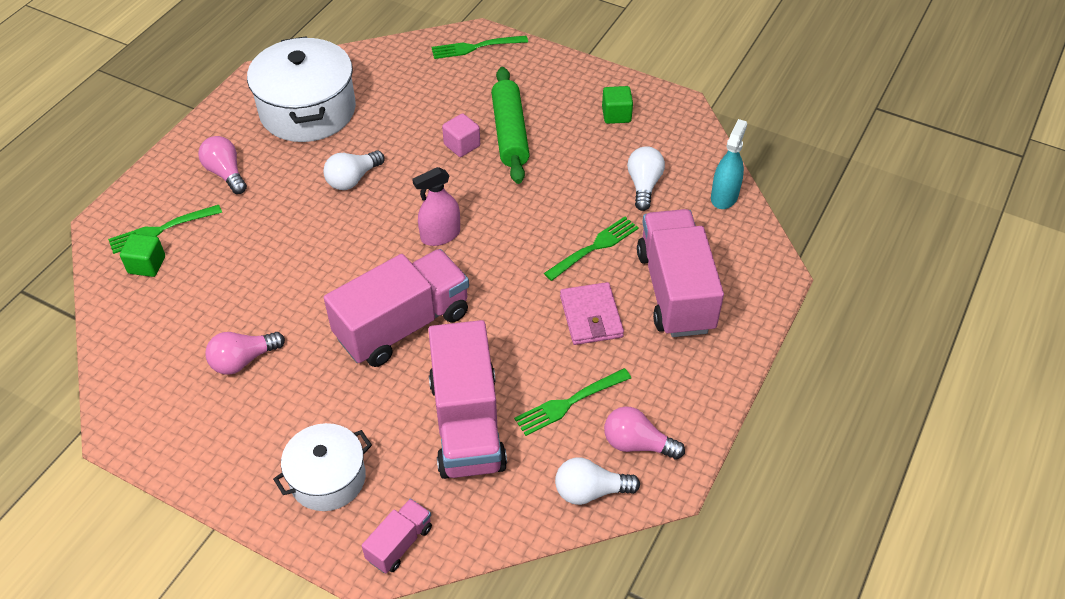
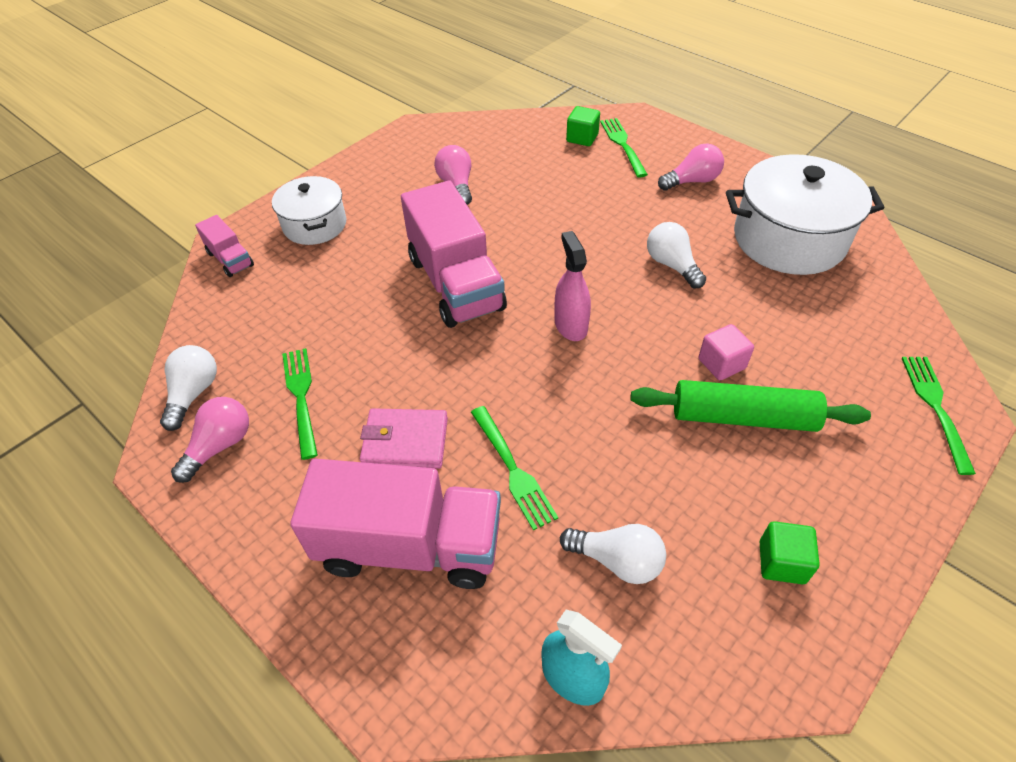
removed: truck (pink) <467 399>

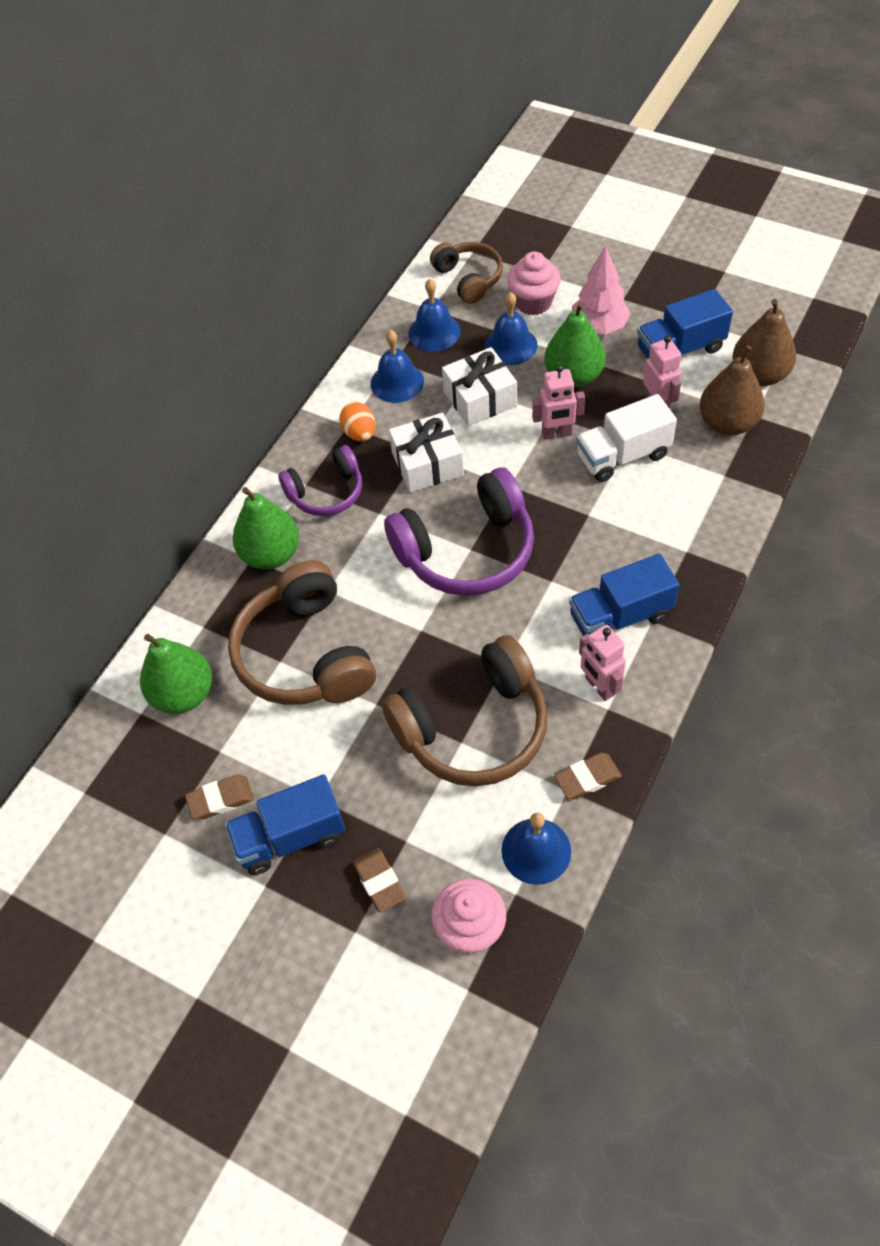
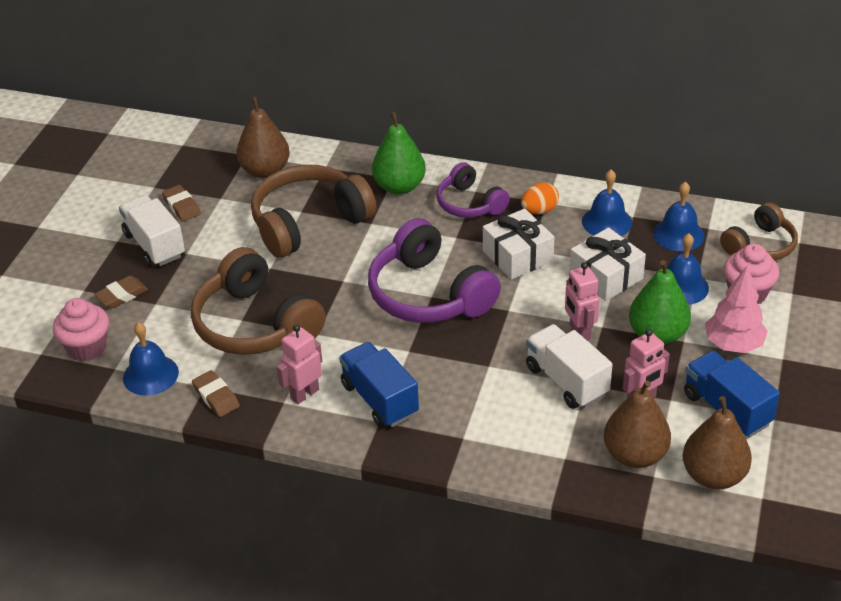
recoloured: truck (blue) <285 825> to truck (white) <152 231>; pear (green) <176 674> to pear (brown) <263 137>

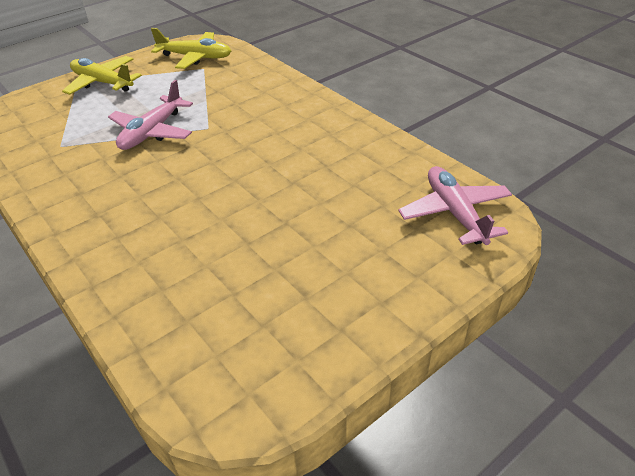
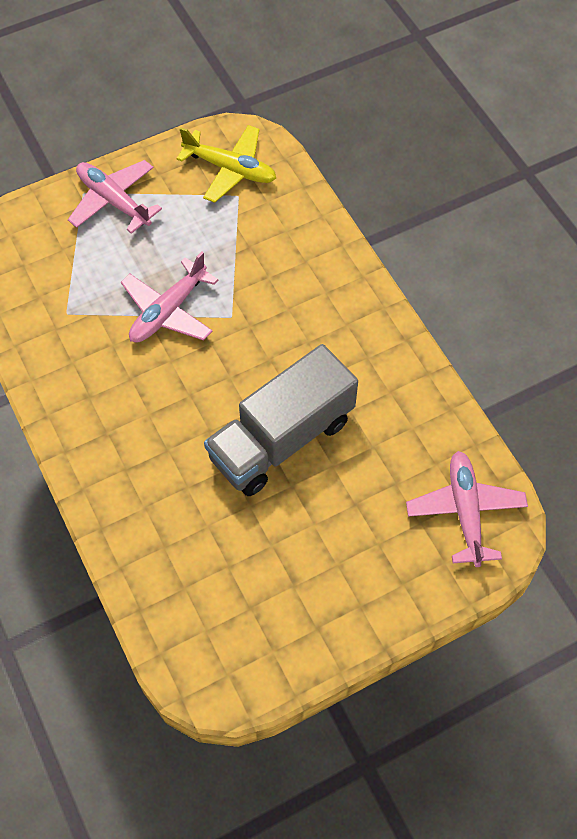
added: truck (grey) <281 420>
recoloured: plane (yellow) <102 75> to plane (pink) <115 197>

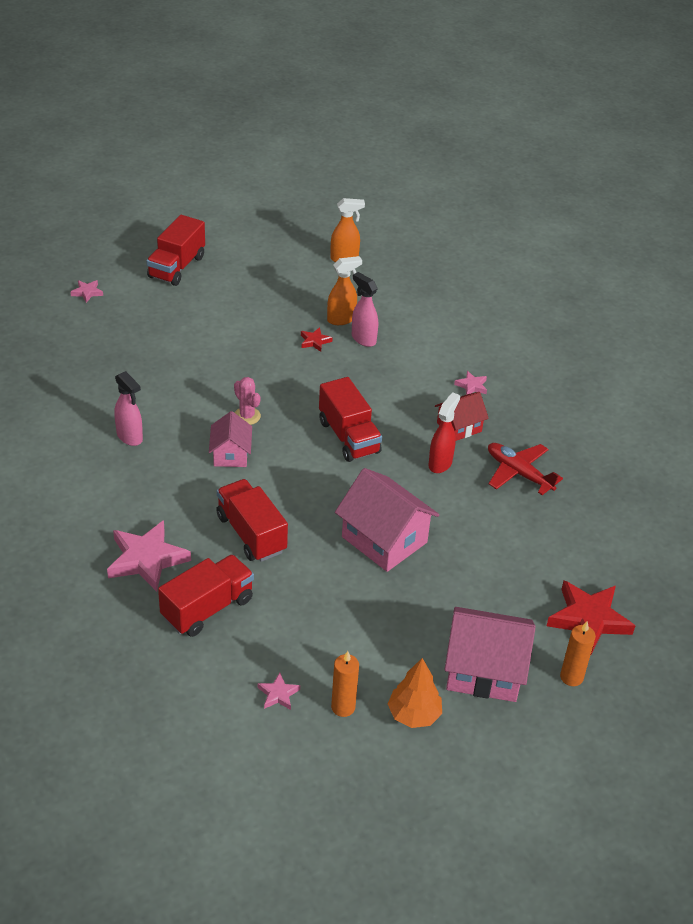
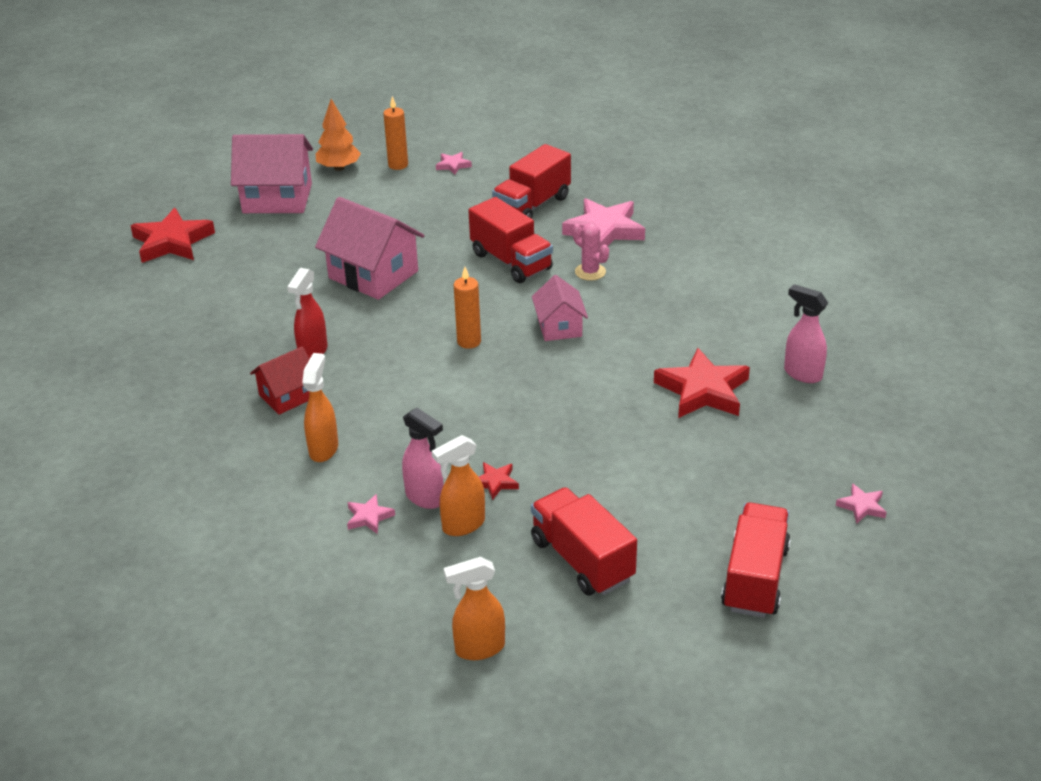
removed: plane (red) <525 469>
added: spray bottle (orange) <320 407>; star (red) <702 383>
moved: star (pink) <470 383> to <371 514>; candle (orange) <578 653> to <467 308>; truck (red) <350 419> to <584 541>; cactus (pink) <247 401> to <591 252>; spray bottle (pink) <128 408> to <806 333>

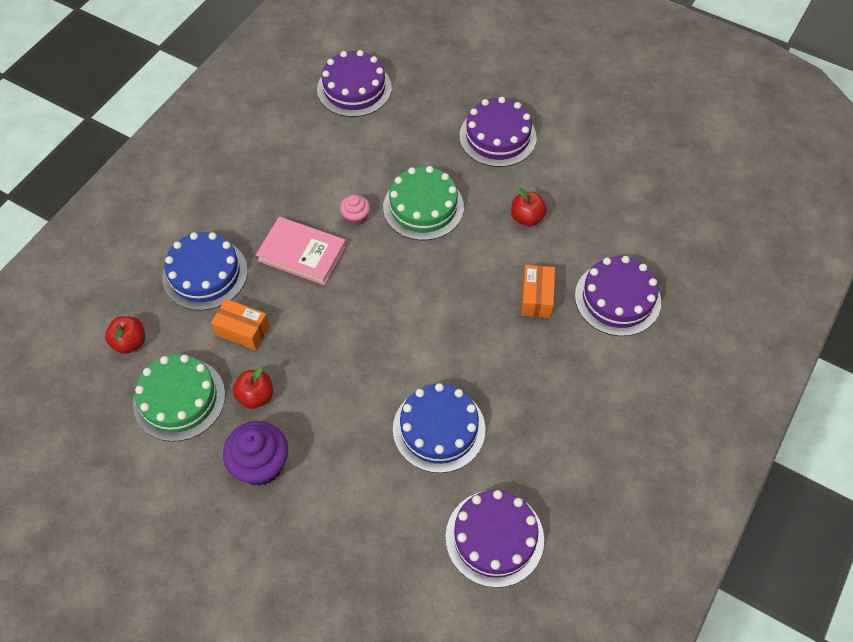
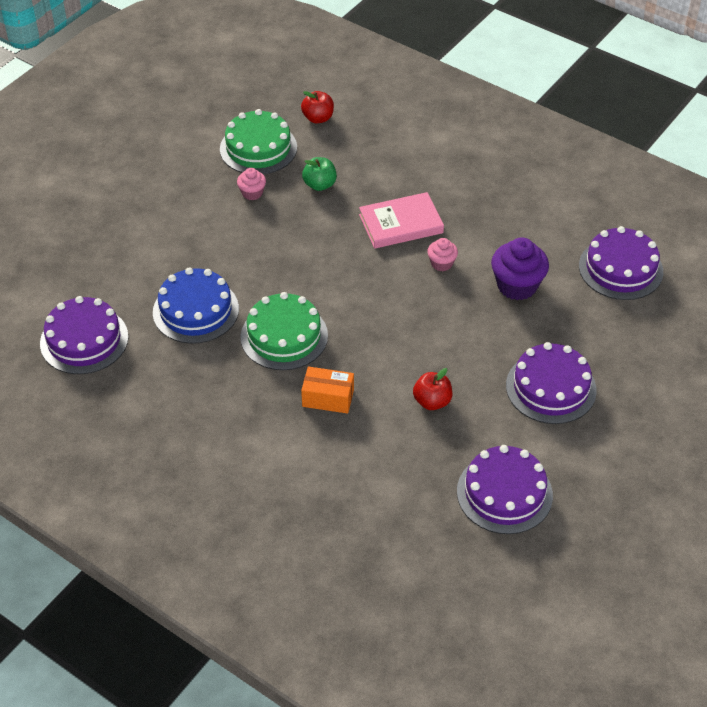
removed: cake (blue) <205 271>
moved: cake (green) <423 203> to <284 331>; cake (purple) <618 296> to <505 489>; cupcake (purple) <255 453> to <520 269>
replaced: apple (red) <253 387> to cupcake (pink) <251 184>; box (orange) <240 324> to apple (green) <319 174>
turned: book (pink) <301 251> = <401 220> 45 degrees clockwise

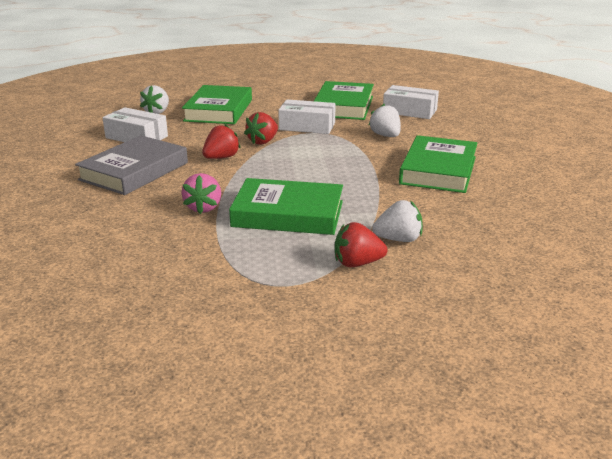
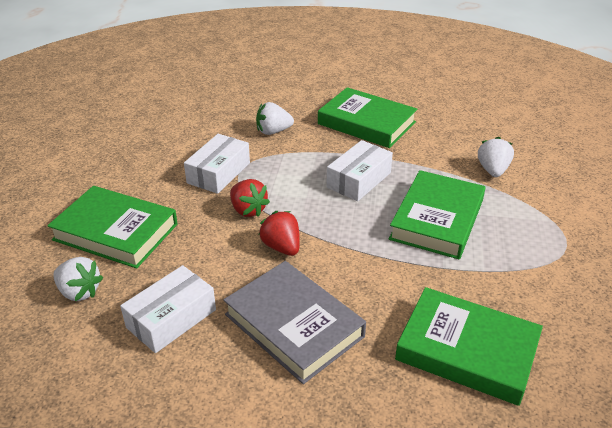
removed: strawberry (pink) <201 193>; strawberry (red) <361 244>
moved: box (white) <411 102> to <359 170>; book (green) <344 100> to <469 346>

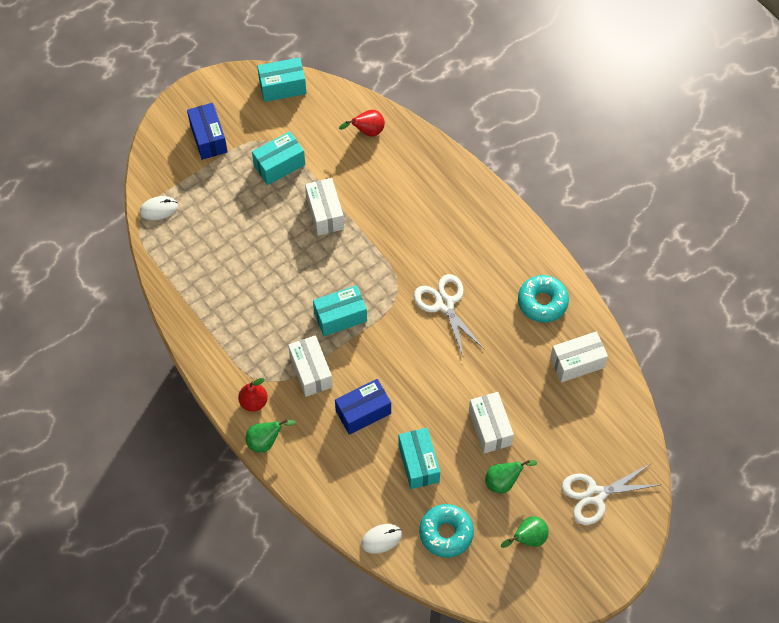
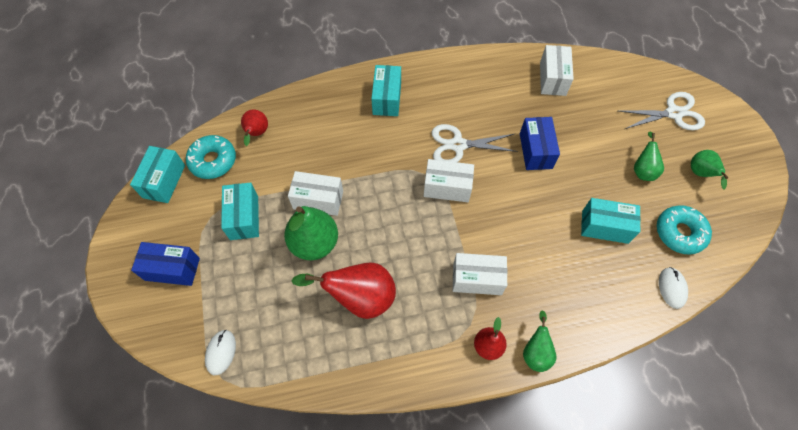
added: pear (green) <311 233>; pear (red) <343 291>
moved: donut (turquoise) <543 299> to <211 157>; box (turquoise) <340 310> to <386 90>; box (white) <491 422> to <449 180>; box (blue) <363 407> to <540 143>
turned: scissors (white) <610 494> = <662 111> 105 degrees counterclockwise

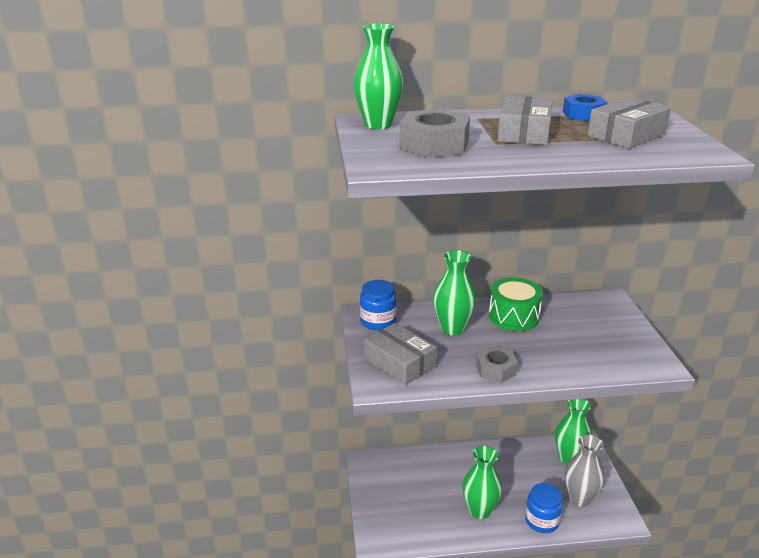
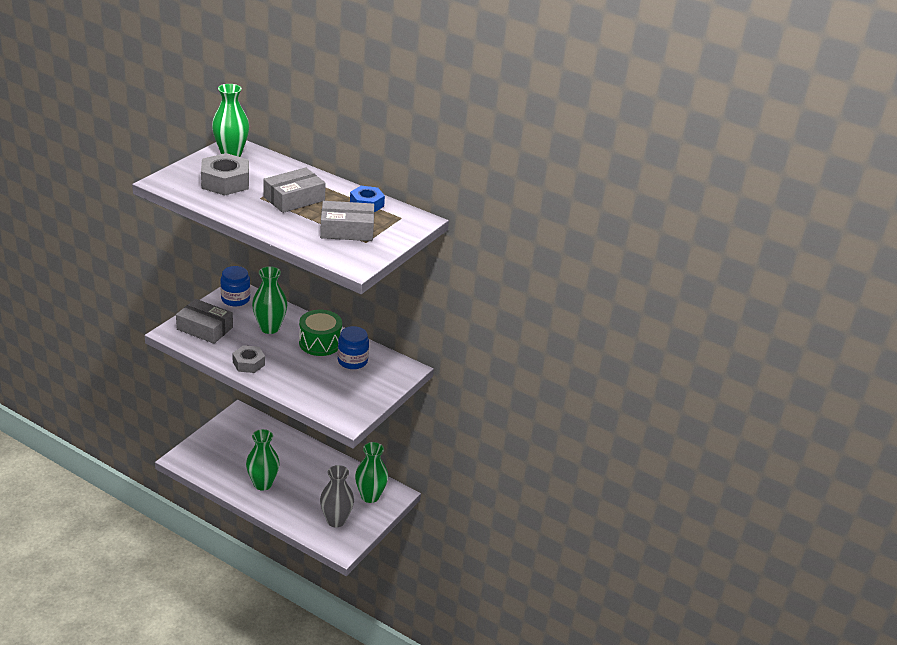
moved: jar (blue) <544 508> to <353 347>
turned: box (grey) <400 354> = <204 321> 60 degrees counterclockwise

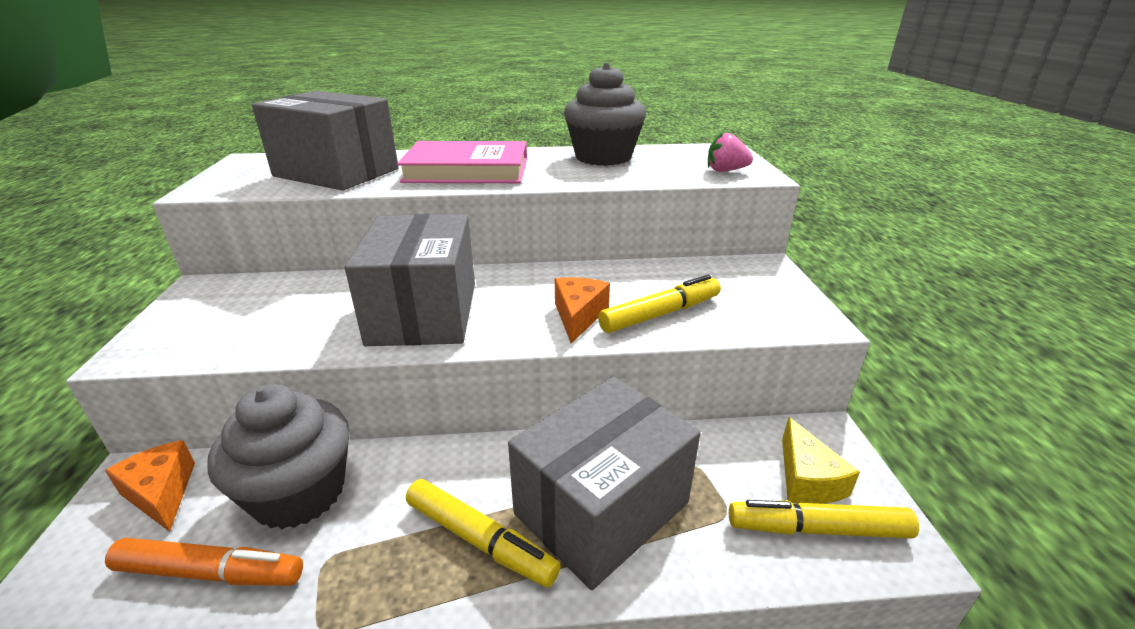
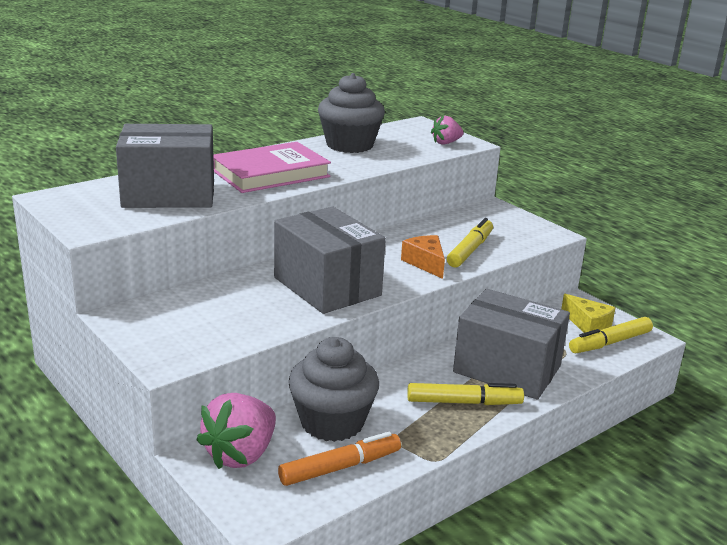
replaced: cheese (orange) <150 486> to strawberry (pink) <236 431>
turned: box (grey) <604 483> = <511 344> 75 degrees counterclockwise

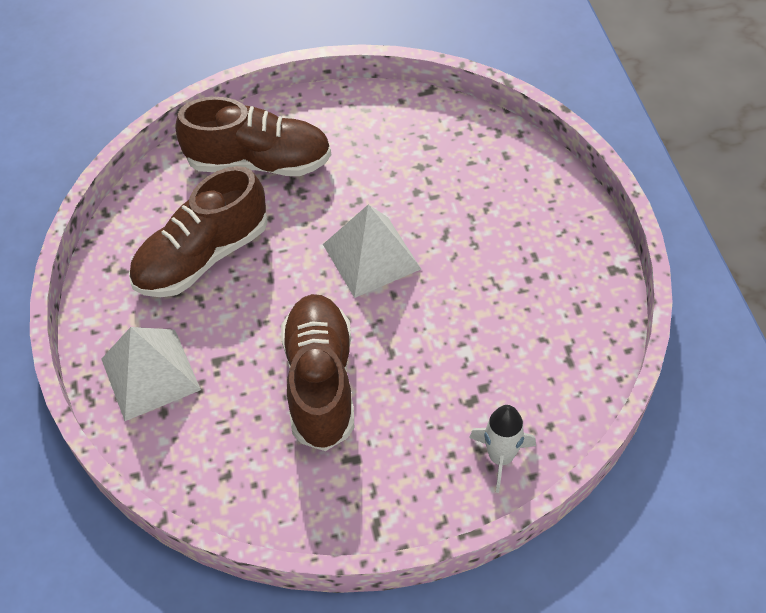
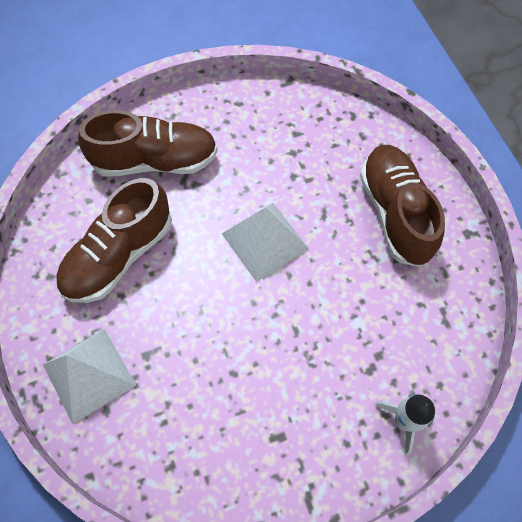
moved: shoe (brown) <317 372> to <402 206>

